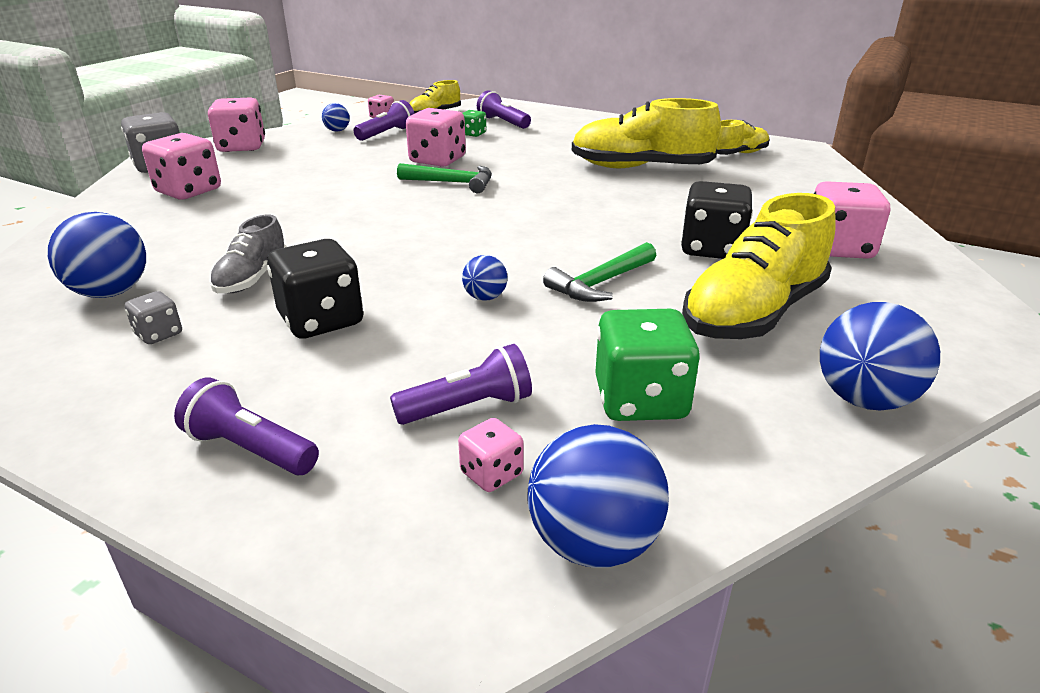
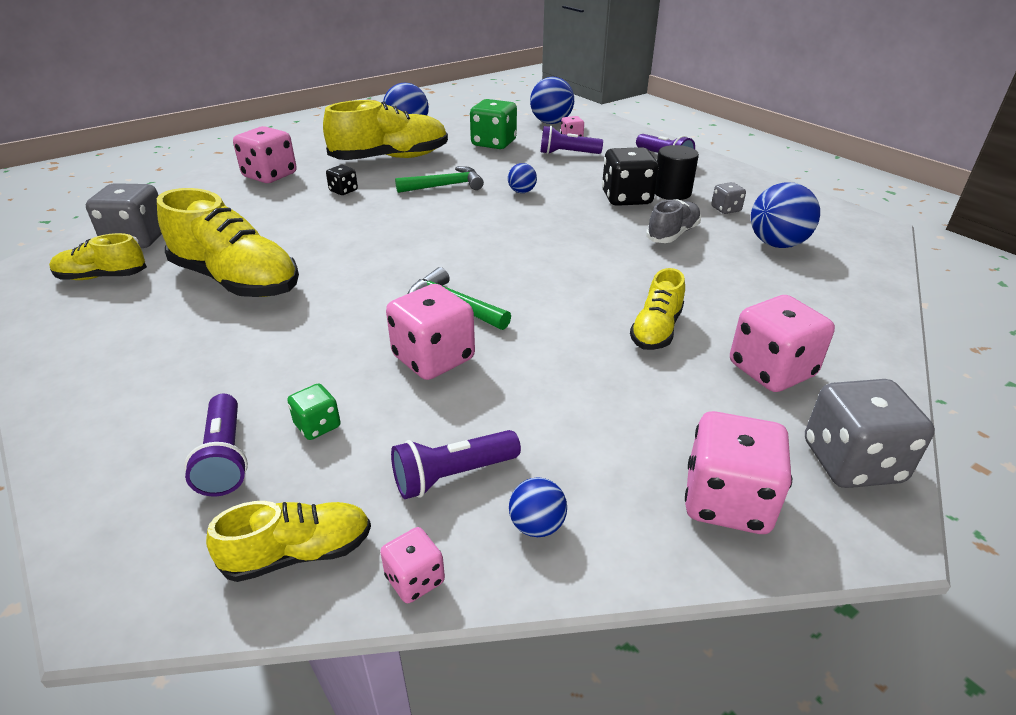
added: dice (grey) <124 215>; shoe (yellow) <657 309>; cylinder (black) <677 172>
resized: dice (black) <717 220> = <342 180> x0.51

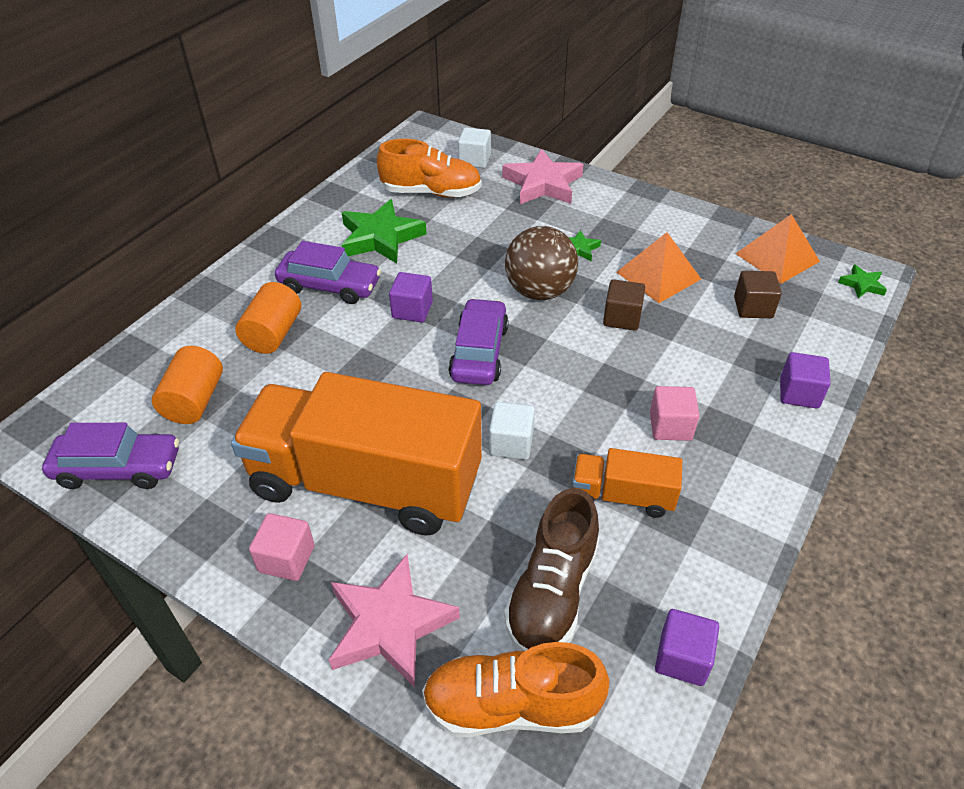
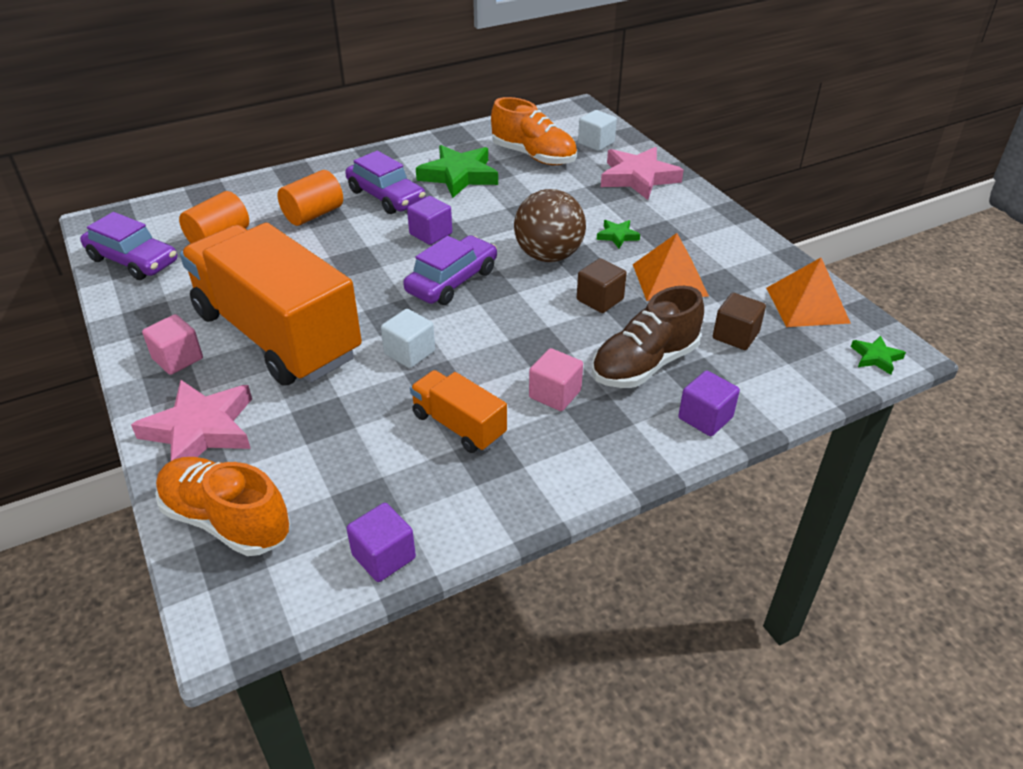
moved: shoe (brown) <551 569> to <648 337>

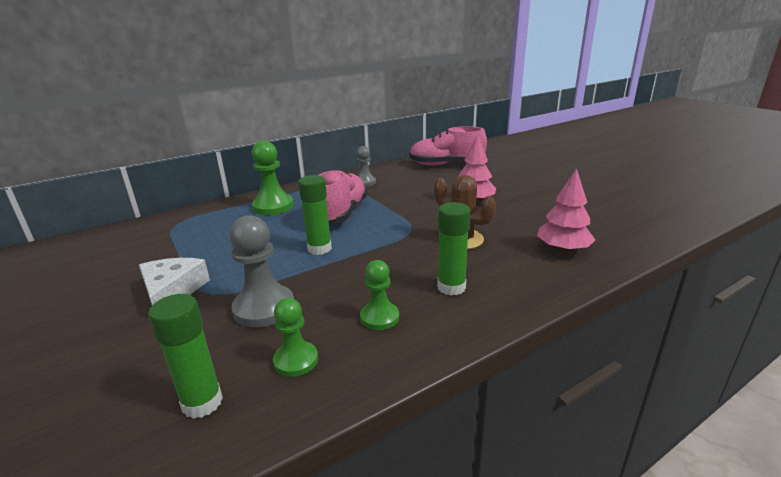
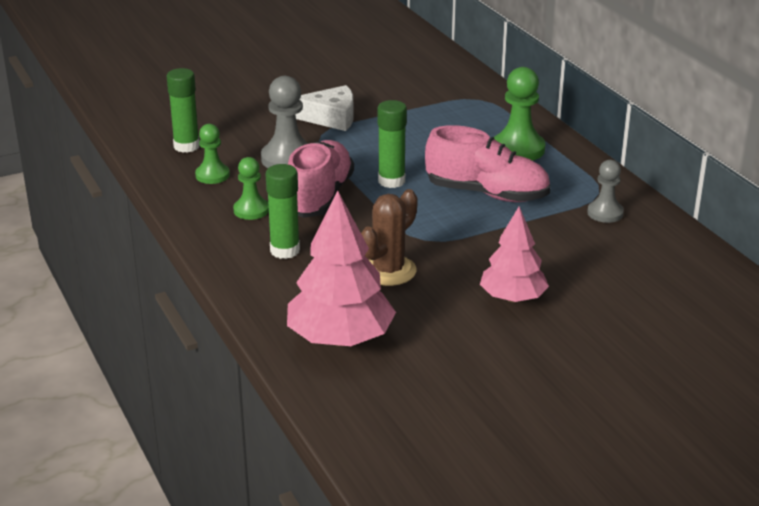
moved: shoe (pink) <448 146> to <321 179>
resized: tree (pink) <566 210> = <341 268> x1.53

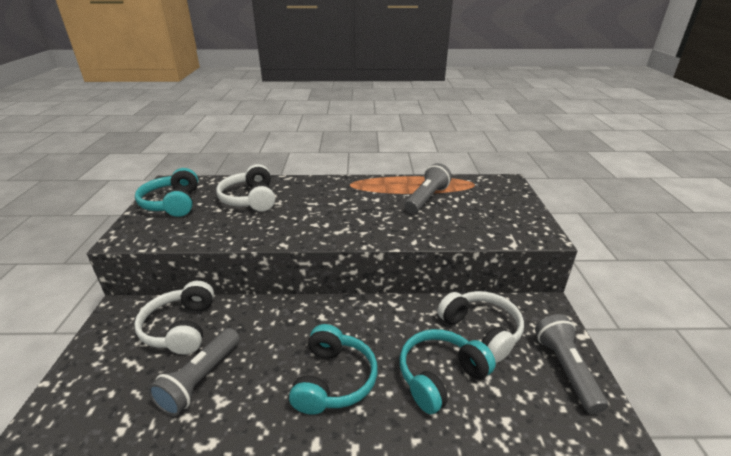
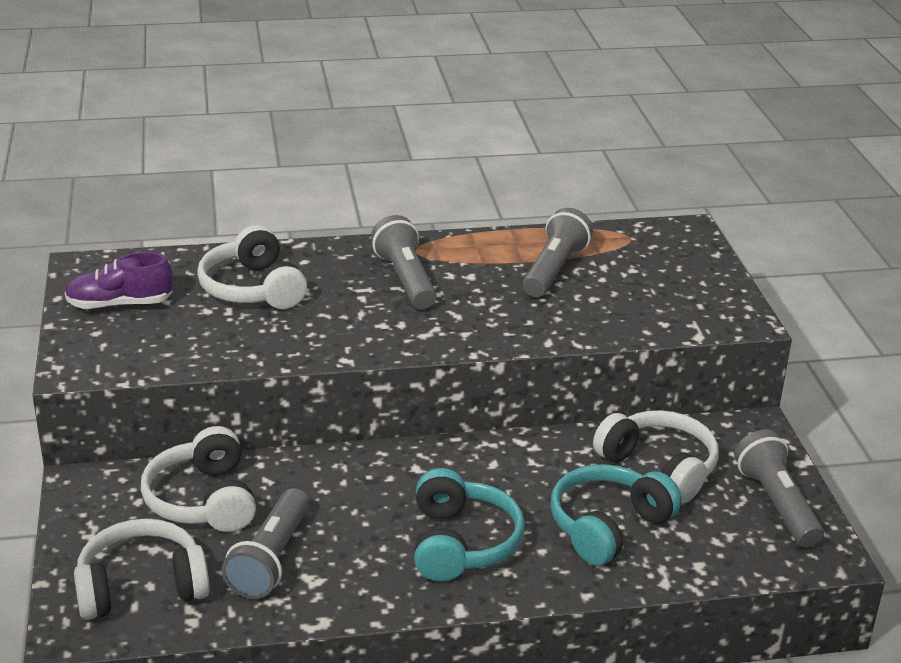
added: headphones (white) <142 569>; flashlight (grey) <404 262>
replaced: headphones (turquoise) <166 192> to shoe (purple) <119 280>

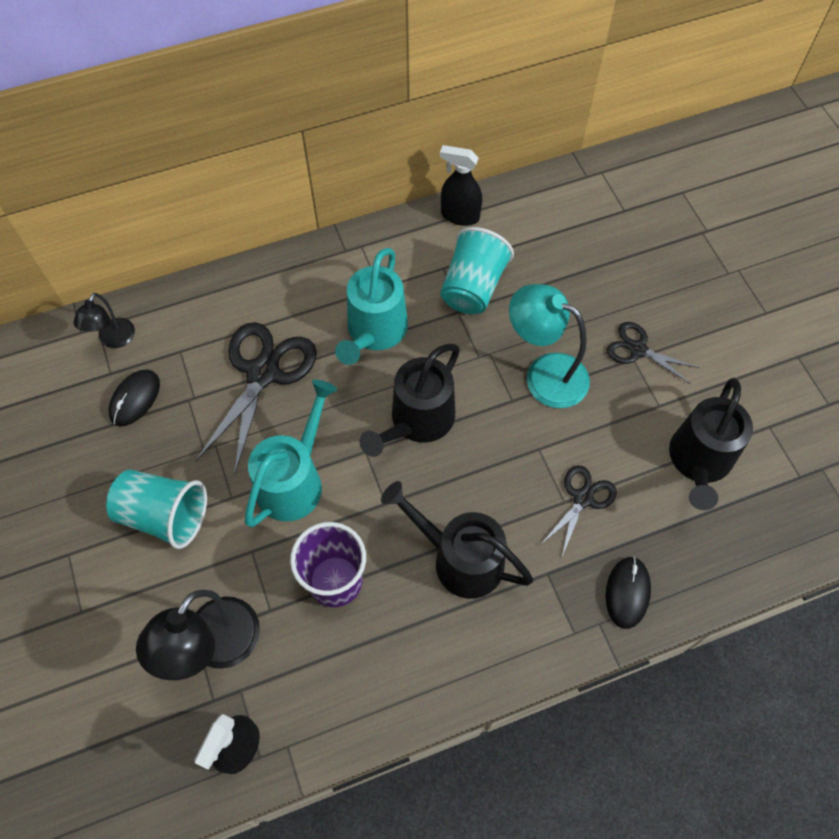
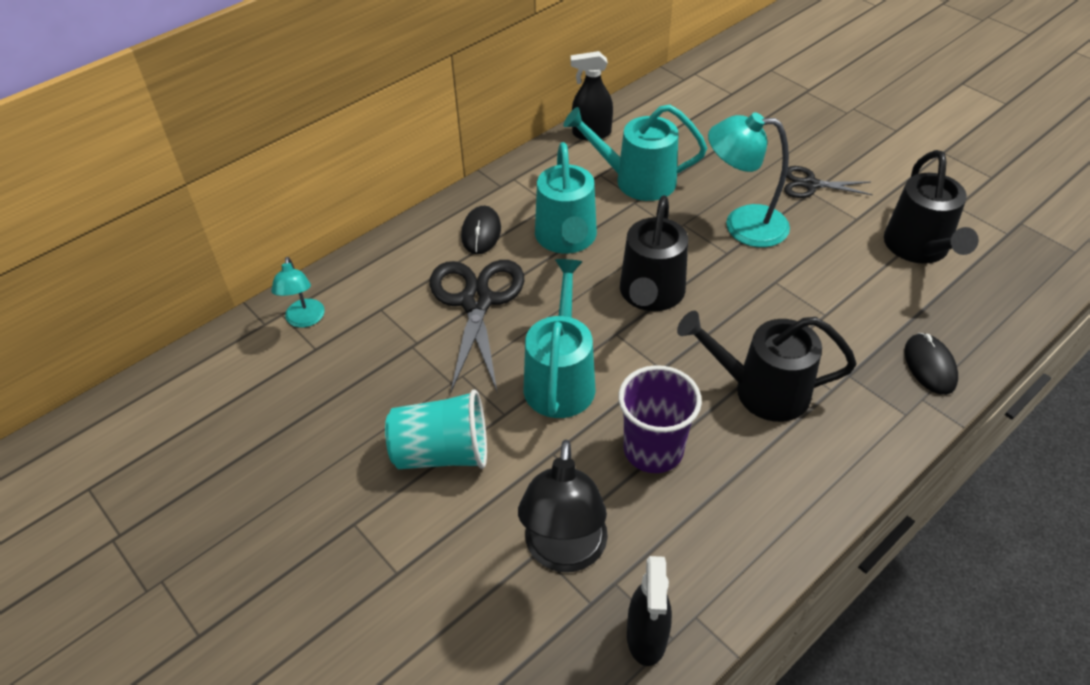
removed: scissors (black) <579 511>
moved: mouse (black) <134 397> to <481 230>
replaced: cup (turquoise) <477 270> to watering can (turquoise) <635 153>
recoloured: lamp (black) <104 320> to lamp (turquoise) <298 292>

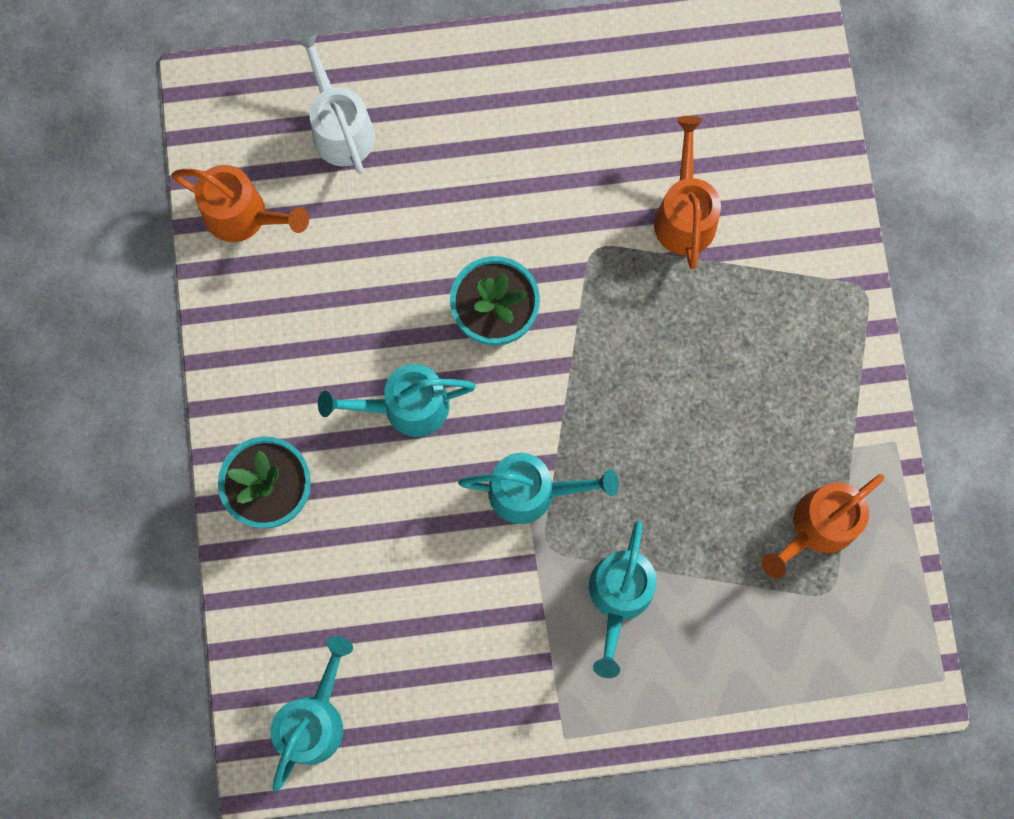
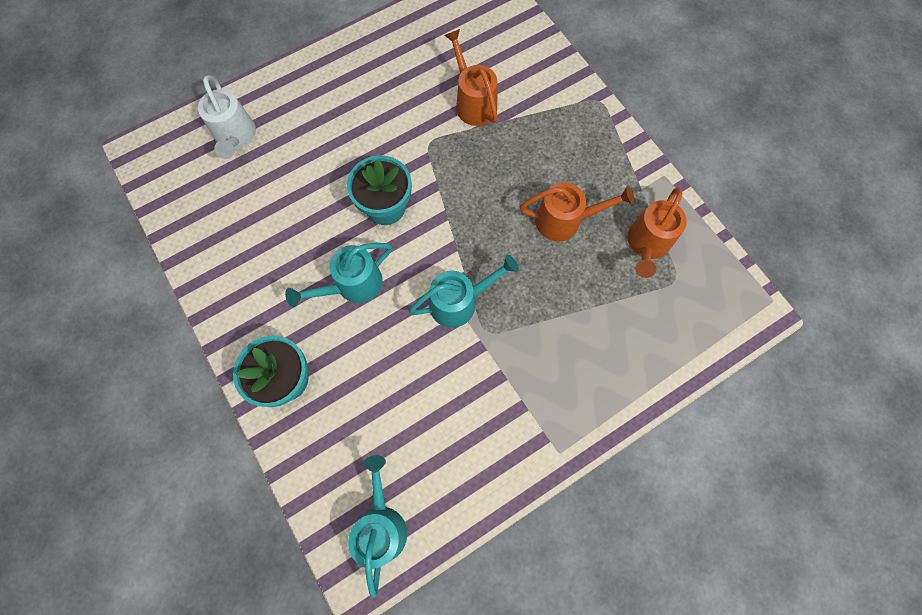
removed: watering can (turquoise) <623 599>
moved: watering can (orange) <240 203> to <576 211>
turned: watering can (white) <334 102> = <227 117> 150 degrees counterclockwise

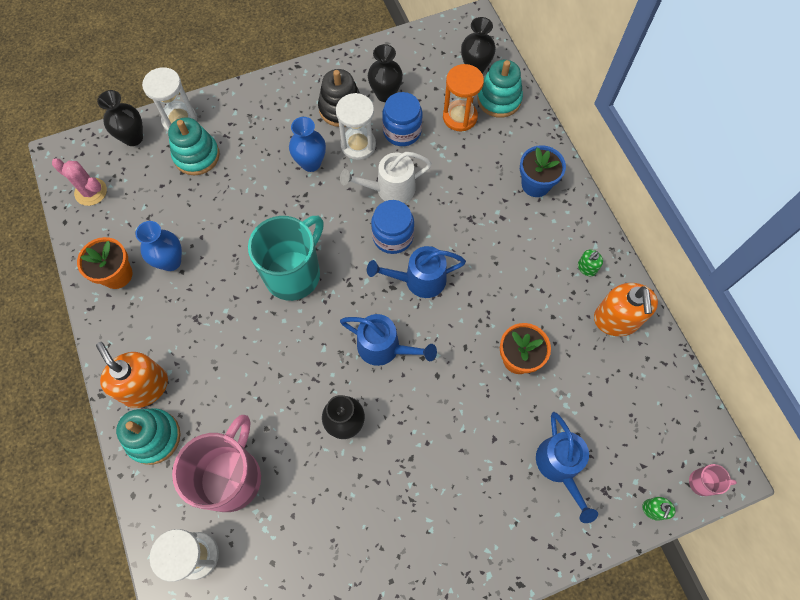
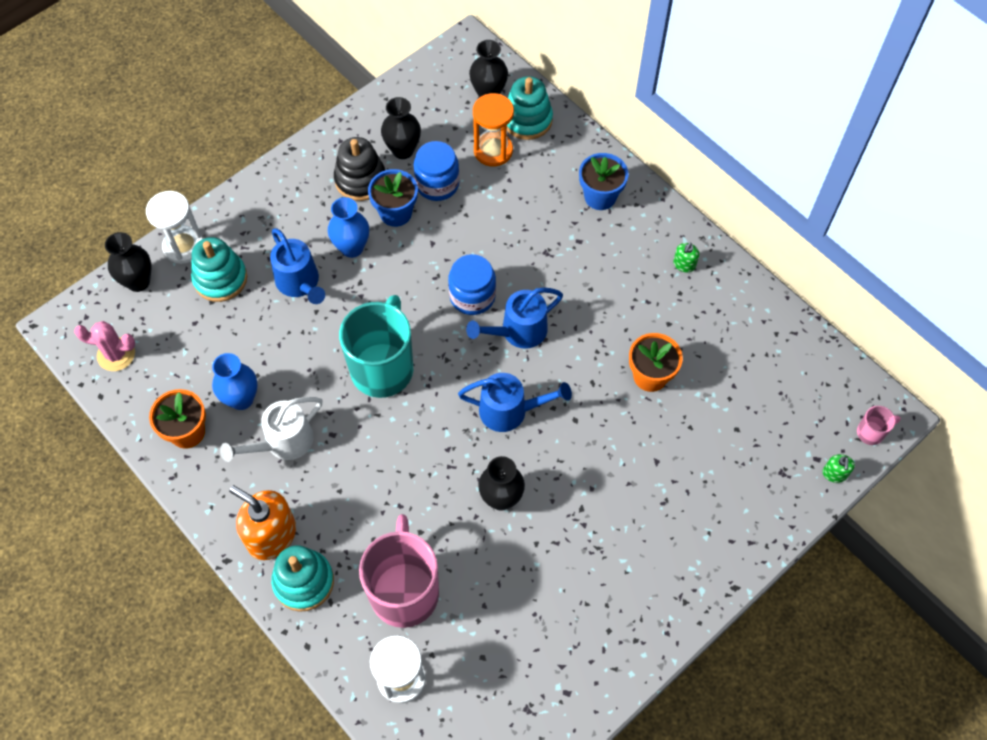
removed: soap dispenser (orange) <626 309>
moved: watering can (white) <386 177> to <271 429>; watering can (blue) <567 467> to <297 266>
replaced: hourglass (white) <356 126> to flower pot (blue) <393 198>

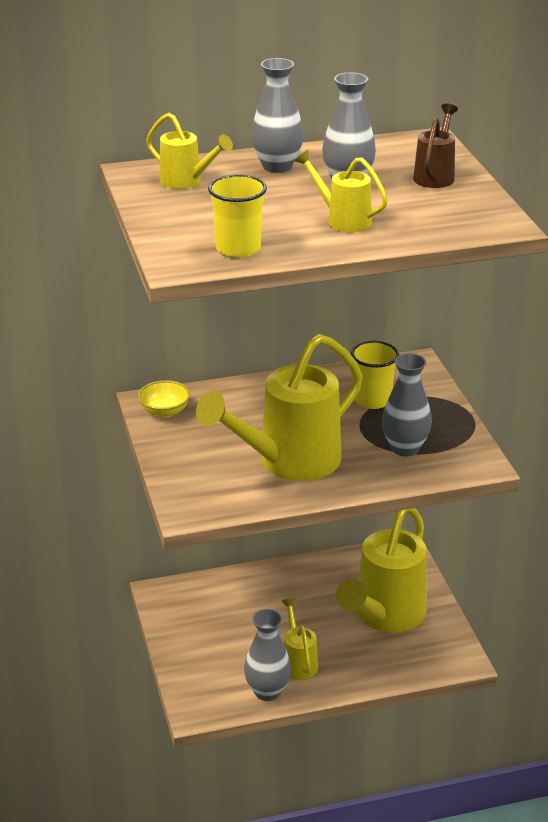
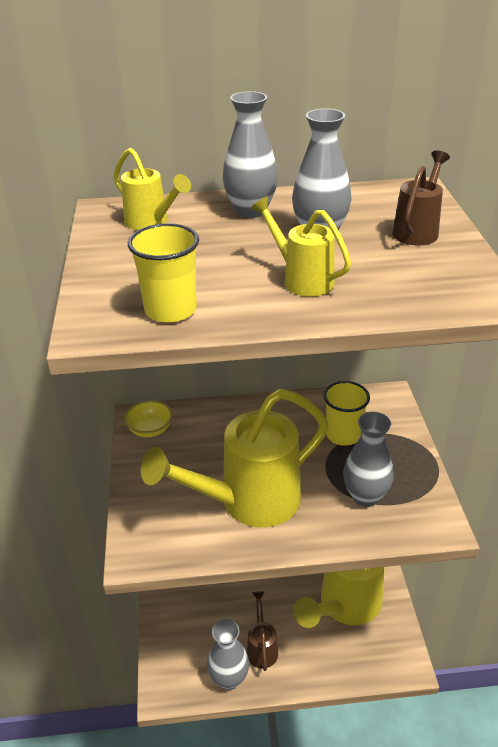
recoloured: watering can (yellow) <300 639> to watering can (brown) <262 631>

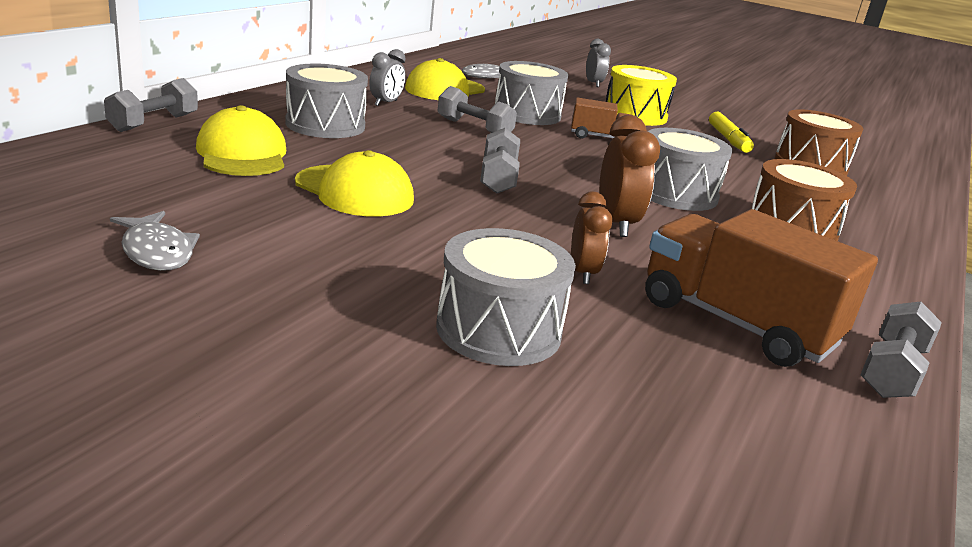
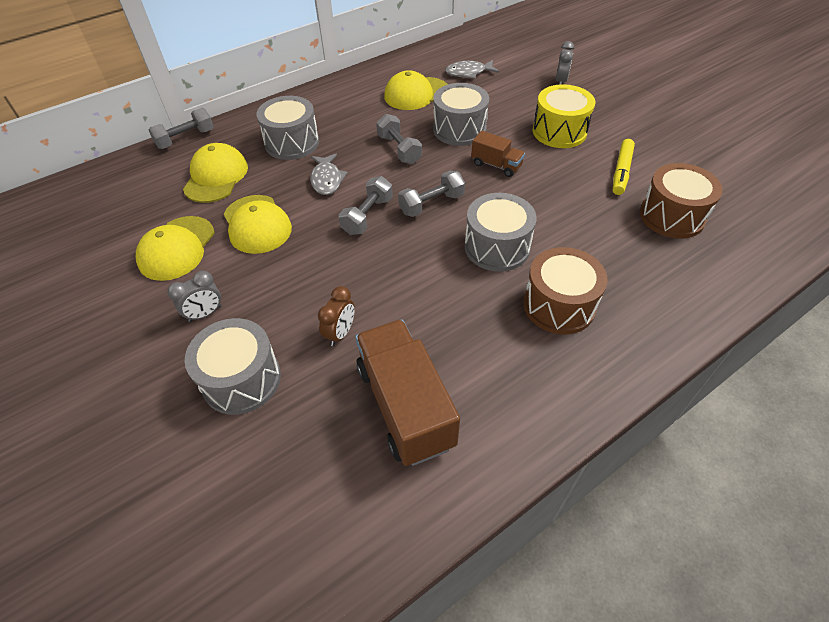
removed: clock (brown) <629 176>
added: cap (yellow) <175 248>
moved: clock (grey) <387 77> to <194 296>; fish (grey) <155 241> to <329 174>; dumbbell (grey) <901 350> to <431 194>

